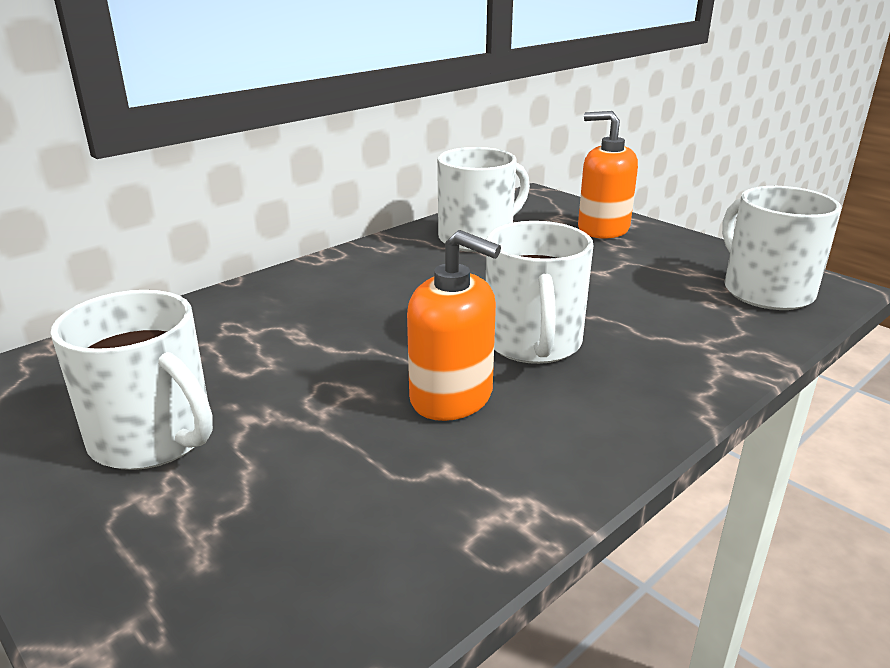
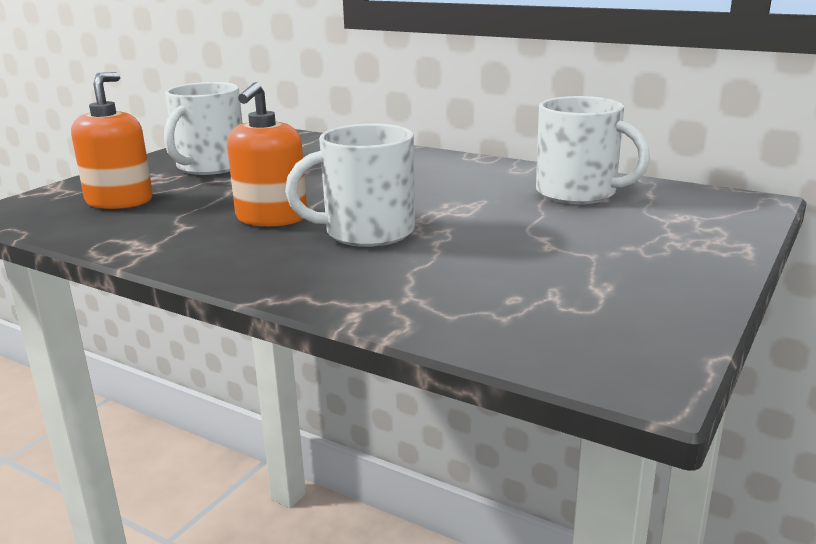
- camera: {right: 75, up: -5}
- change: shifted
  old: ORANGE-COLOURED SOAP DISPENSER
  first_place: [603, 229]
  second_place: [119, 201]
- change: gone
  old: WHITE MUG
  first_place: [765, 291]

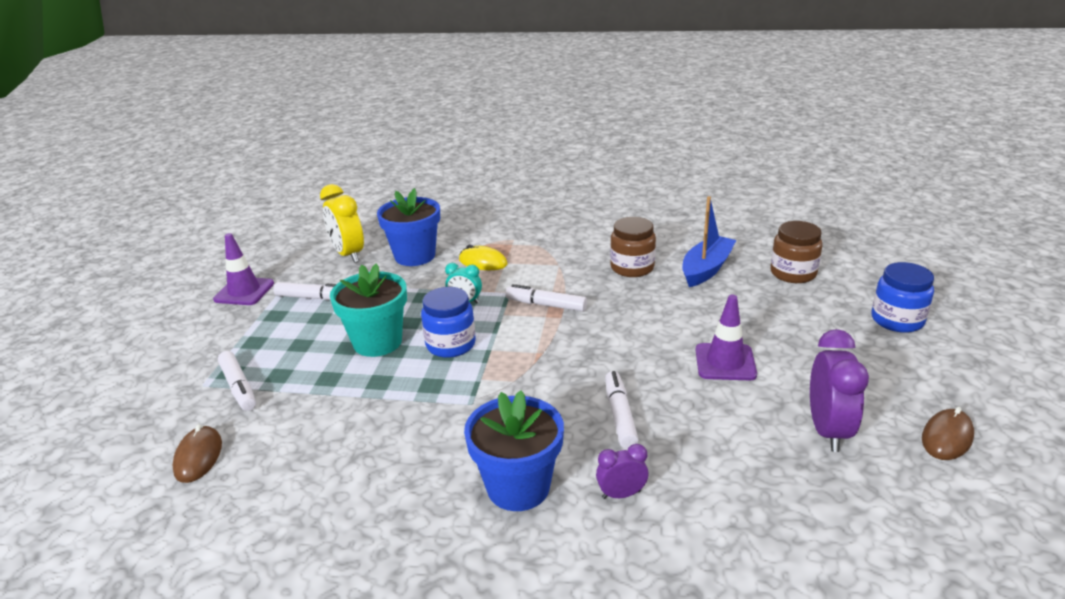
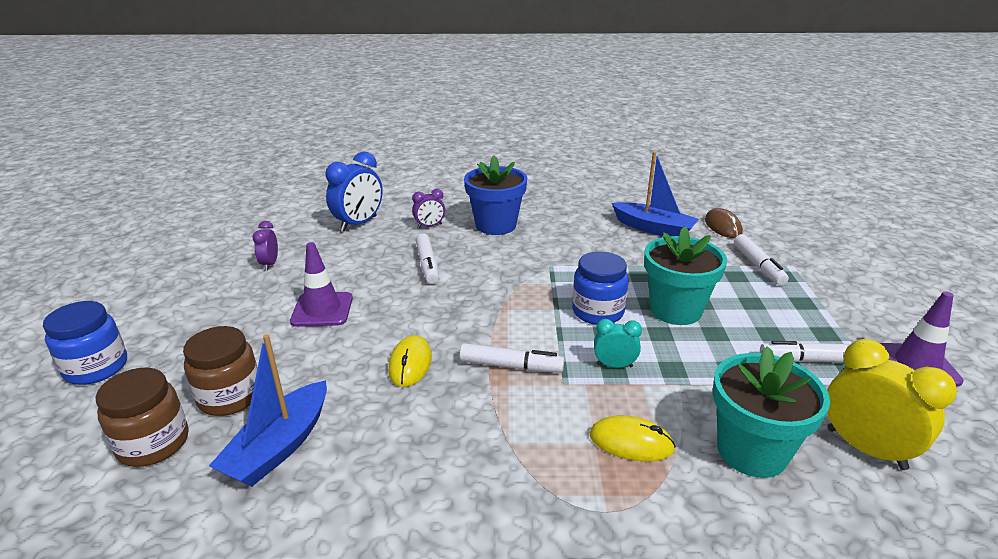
- camera: {right: 170, up: 0}
- change: rotated
  old: WHITE MARKER PEN
  first_place: [239, 387]
  second_place: [758, 266]
  degrees: -150
- change: repainted
  old: COBALT PLANT POT
  new: TURQUOISE PLANT POT
  first_place: [415, 256]
  second_place: [751, 451]
- change: shifted
  old: DARK BROWN JAR
  first_place: [632, 268]
  second_place: [230, 396]
- change: scaled
  old: VIOLET CLOCK
  first_place: [828, 431]
  second_place: [270, 264]
  factor: 0.55
- change: gone
  old: DARK BROWN COMPUTER MOUSE
  first_place: [947, 437]
- change: new
  new: COBALT CLOCK
  second_place: [359, 224]
- change: new
  new: GOLDEN COMPUTER MOUSE
  second_place: [410, 364]
- change: new
  new: COBALT BOAT
  second_place: [653, 228]

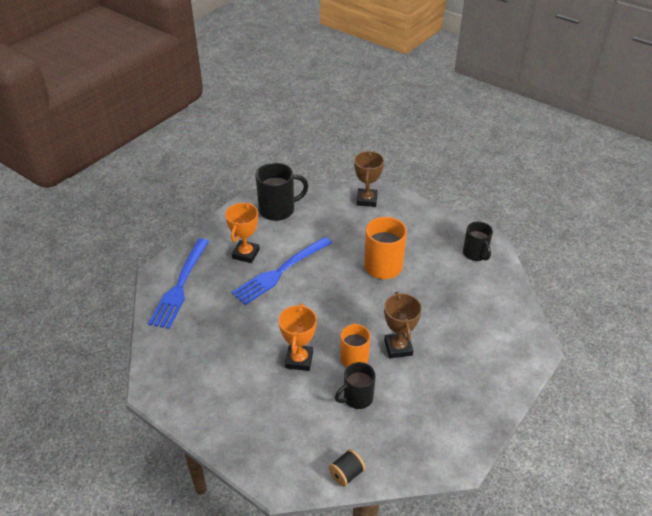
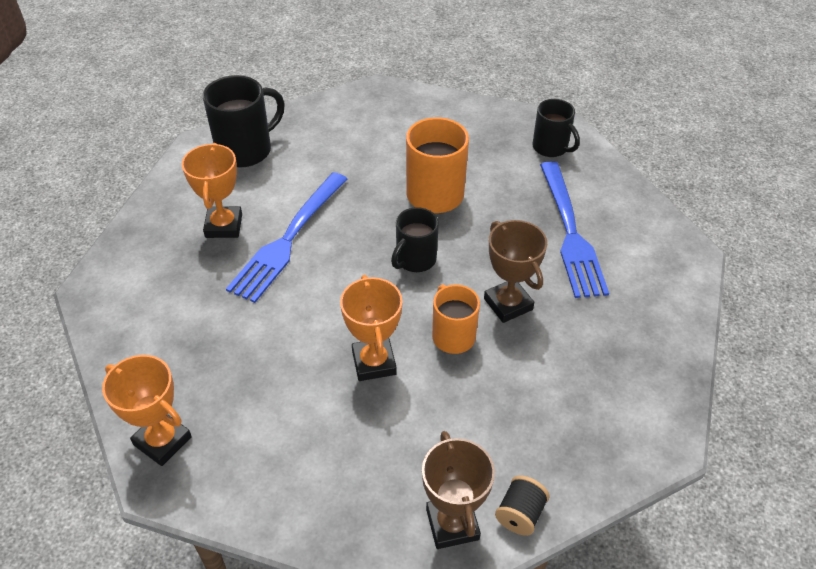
- camera: {right: -20, up: 5}
- change: shifted
  old: COBALT TABLE FORK
  first_place: [180, 285]
  second_place: [570, 232]
- change: shifted
  old: BLACK MUG
  first_place: [357, 398]
  second_place: [415, 260]
- change: shifted
  old: DARK BROWN PRIZE CUP
  first_place: [366, 200]
  second_place: [452, 524]
- change: new
  new: ORANGE-COLOURED PRIZE CUP
  second_place: [162, 441]

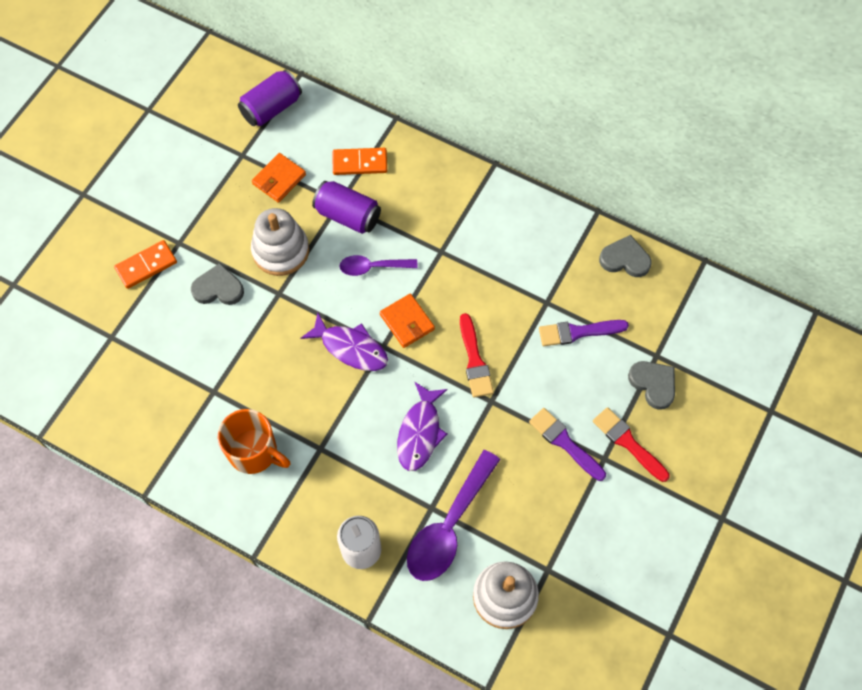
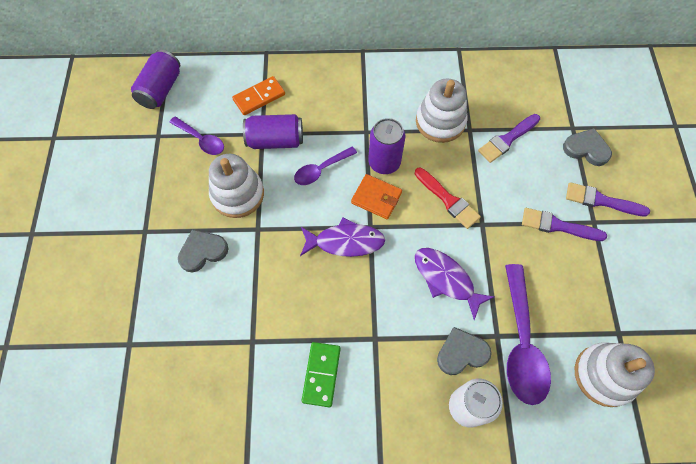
- camera: {right: -30, up: 0}
- change: gone
  old: ORANGE-COLOURED DOMINO
  first_place: [146, 266]
- change: swapped
  old: ORANGE-COLOURED MUG
  new: GREEN DOMINO
  first_place: [254, 452]
  second_place: [321, 374]
- change: swapped
  old: ORANGE-COLOURED WALLET
  new: VIOLET TABLESPOON
  first_place: [279, 179]
  second_place: [201, 140]
- change: rotated
  old: VIOLET TOY FISH
  first_place: [420, 432]
  second_place: [446, 279]
  degrees: 150
- change: repainted
  old: SCARLET PAINT BRUSH
  new: VIOLET PAINT BRUSH
  first_place: [628, 442]
  second_place: [601, 201]
- change: shifted
  old: GREY HEART SHAPE
  first_place: [625, 259]
  second_place: [461, 353]
- change: new
  new: VIOLET CAN
  second_place: [384, 162]
- change: new
  new: WHITE STACKING RINGS
  second_place: [440, 122]

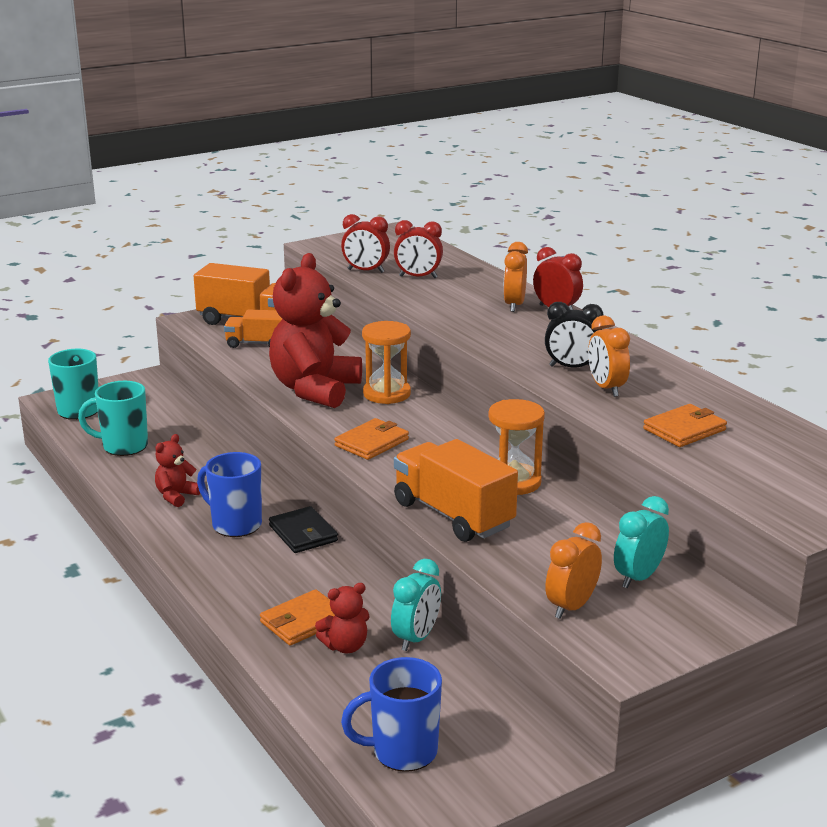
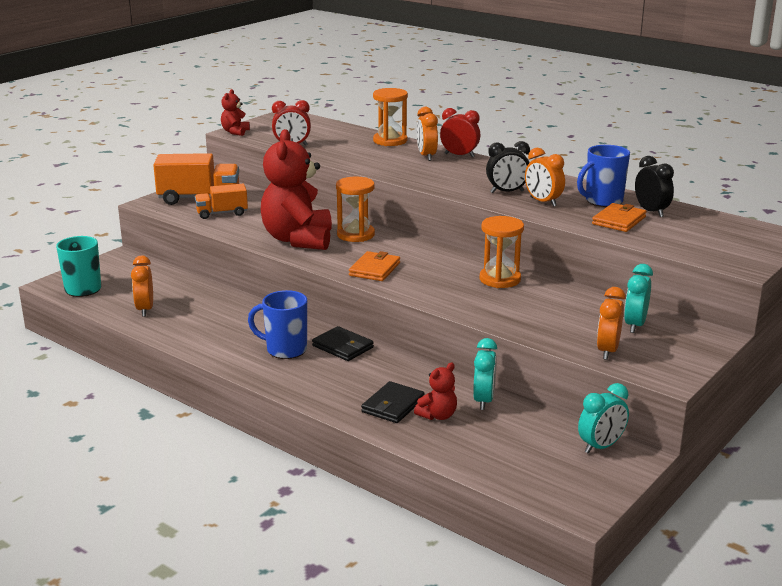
- camera: {right: -20, up: 0}
- change: swapped
  old: TURQUOISE MUG
  new: ORANGE-COLOURED CLOCK
  first_place: [123, 446]
  second_place: [145, 309]
- change: shifted
  old: SCARLET TEDDY
  first_place: [176, 496]
  second_place: [235, 132]
- change: repainted
  old: ORANGE-COLOURED WALLET
  new: BLACK WALLET
  first_place: [303, 621]
  second_place: [393, 405]
- change: shifted
  old: COBALT MUG
  first_place: [402, 752]
  second_place: [602, 201]
- change: gone
  old: SCARLET CLOCK
  first_place: [418, 277]
- change: gone
  old: ORANGE-COLOURED TRUCK
  first_place: [453, 515]
- change: new
  new: ORANGE-COLOURED HOURGLASS
  second_place: [390, 141]
- change: new
  new: TURQUOISE CLOCK
  second_place: [601, 446]
- change: new
  new: BLACK CLOCK
  second_place: [651, 211]

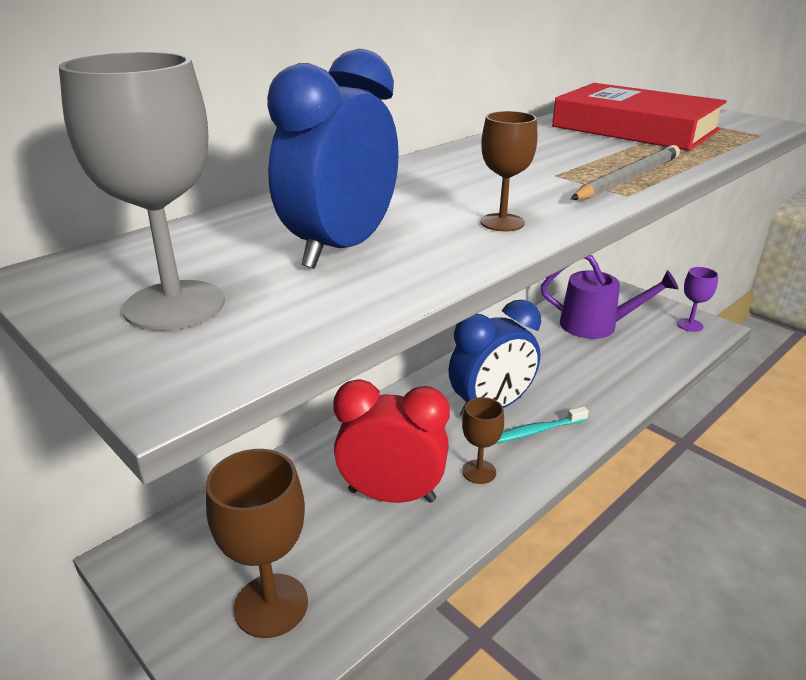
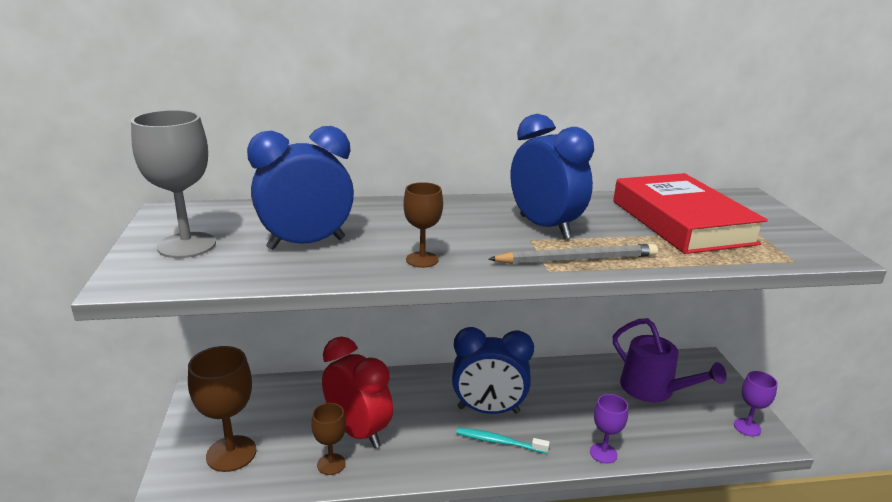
- camera: {right: 35, up: -5}
- change: shifted
  old: DARK BROWN GOBLET
  first_place: [479, 472]
  second_place: [331, 464]
- change: new
  new: COBALT CLOCK
  second_place: [544, 227]
- change: new
  new: VIOLET GOBLET
  second_place: [603, 453]

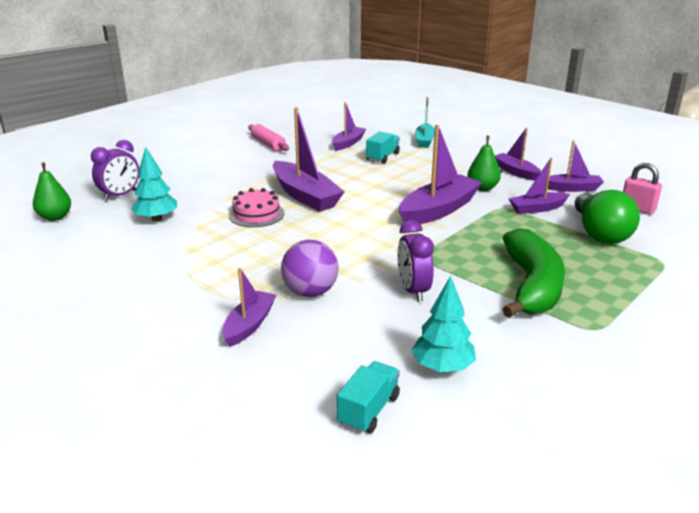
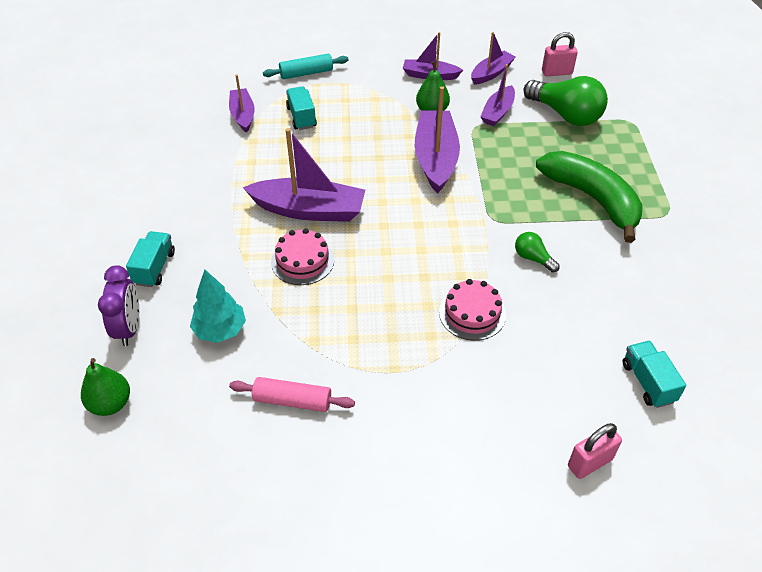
- camera: {right: -45, up: 20}
- change: gone
  old: VIOLET BOAT
  first_place: [249, 325]
- change: shifted
  old: ROSY PASTRY ROLLER
  first_place: [268, 144]
  second_place: [292, 400]
- change: swapped
  old: VIOLET BALL
  new: ROSY CAKE
  first_place: [310, 292]
  second_place: [472, 313]
- change: swapped
  old: VIOLET CLOCK
  new: GREEN LIGHT BULB
  first_place: [413, 291]
  second_place: [533, 258]
- change: gone
  old: TURQUOISE TREE
  first_place: [442, 367]
- change: swapped
  old: TURQUOISE BOAT
  new: TURQUOISE PASTRY ROLLER
  first_place: [424, 141]
  second_place: [306, 73]
- change: new
  new: TURQUOISE TRUCK
  second_place: [154, 268]
- change: new
  new: ROSY SMALL LOCK
  second_place: [589, 463]

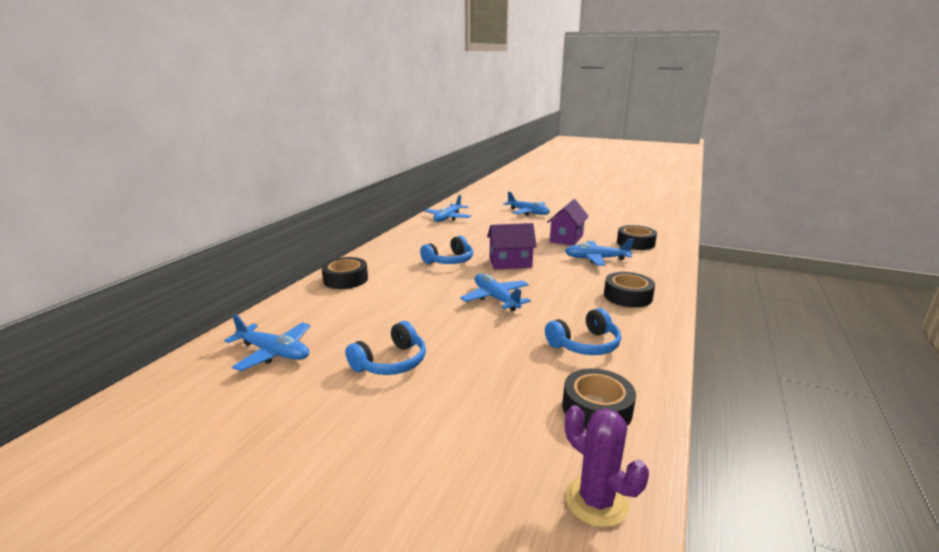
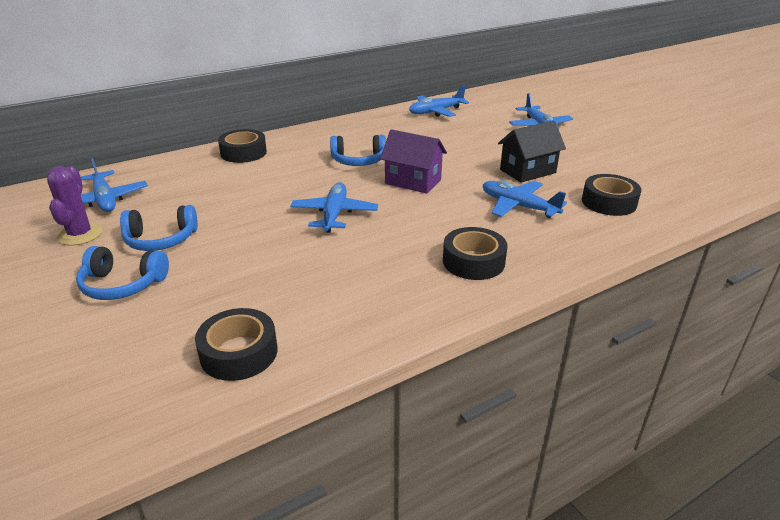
- camera: {right: 35, up: 10}
- change: shifted
  old: COBALT HEADSET
  first_place: [585, 344]
  second_place: [123, 285]
- change: repainted
  old: VIOLET COTTAGE
  new: BLACK COTTAGE
  first_place: [566, 238]
  second_place: [528, 171]
- change: shifted
  old: VIOLET PRICKLY PLANT
  first_place: [596, 501]
  second_place: [80, 234]

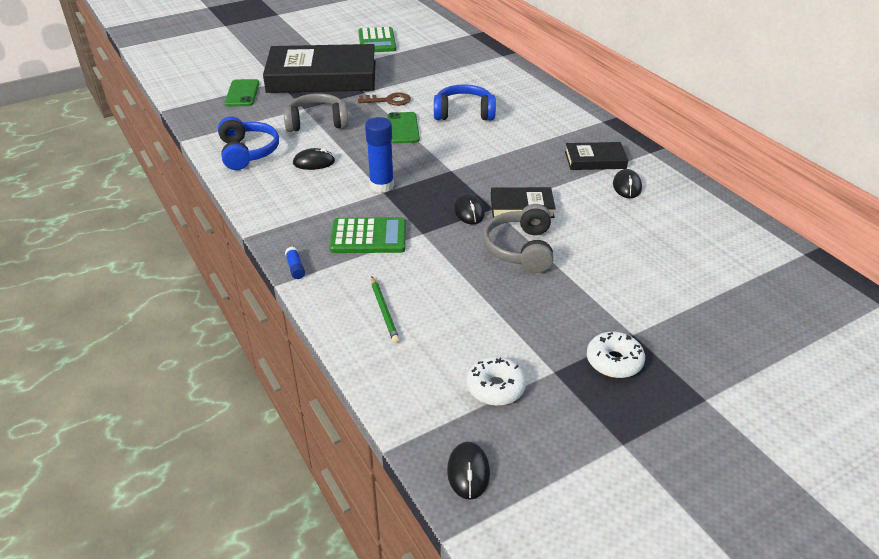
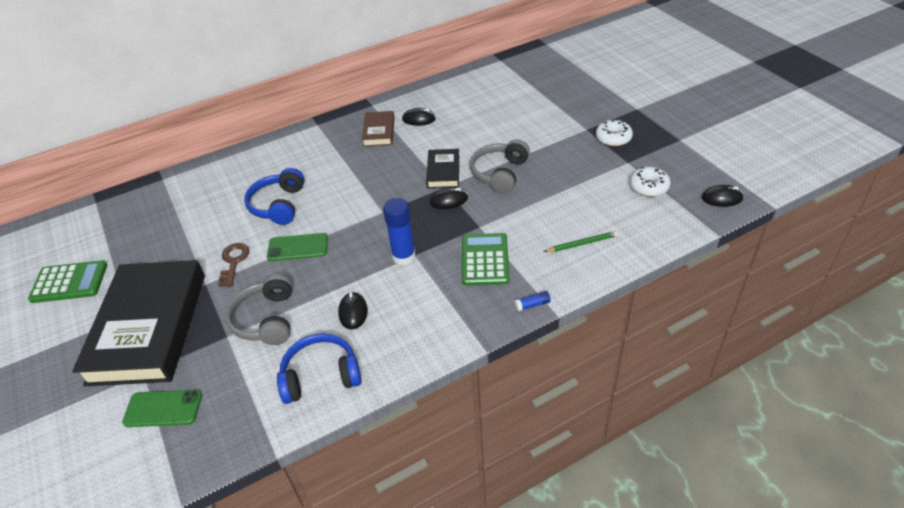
- camera: {right: -85, up: 5}
- change: rotated
  old: GREY HEADSET
  first_place: [520, 249]
  second_place: [499, 173]
  degrees: 105
- change: repainted
  old: BLACK HARDBACK
  new: DARK BROWN HARDBACK
  first_place: [595, 160]
  second_place: [379, 131]

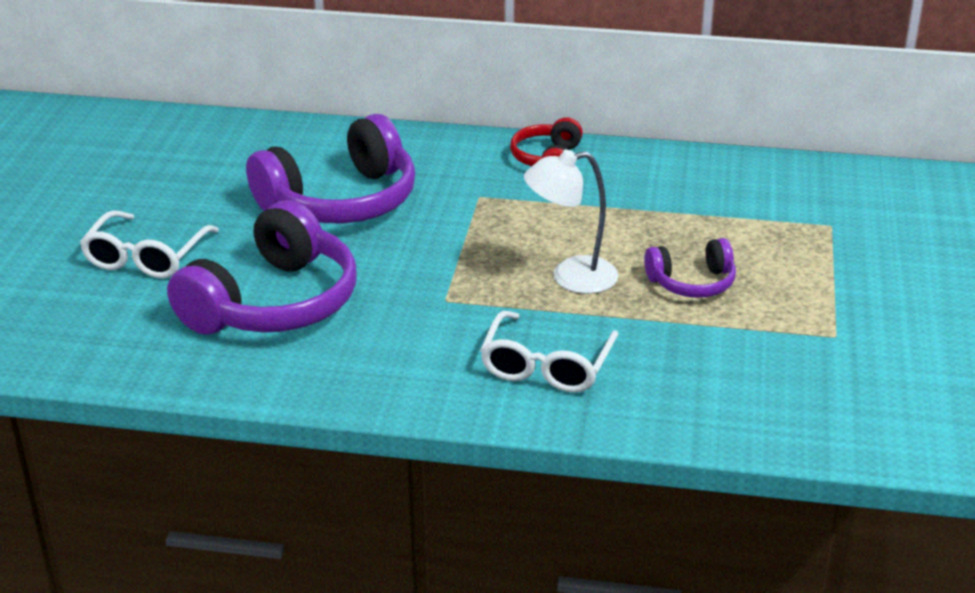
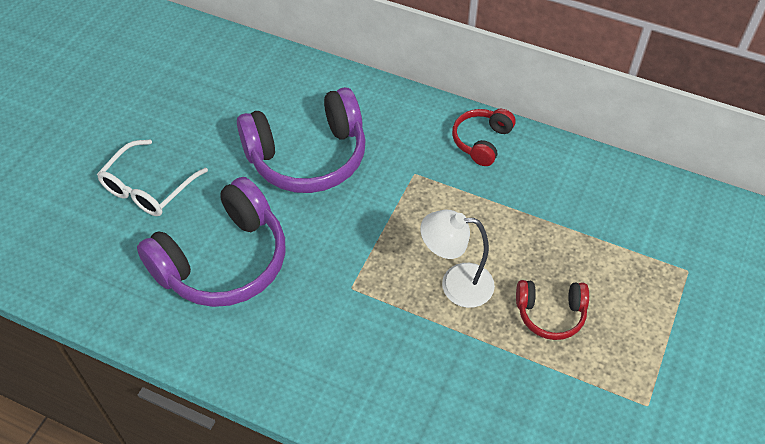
- camera: {right: 15, up: 20}
- change: gone
  old: WHITE SPECTACLES
  first_place: [546, 366]
- change: repainted
  old: VIOLET HEADSET
  new: SCARLET HEADSET
  first_place: [692, 283]
  second_place: [550, 314]

